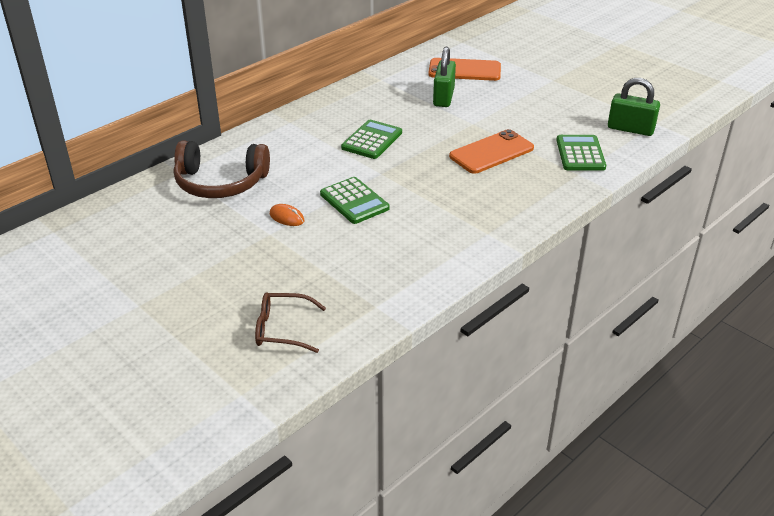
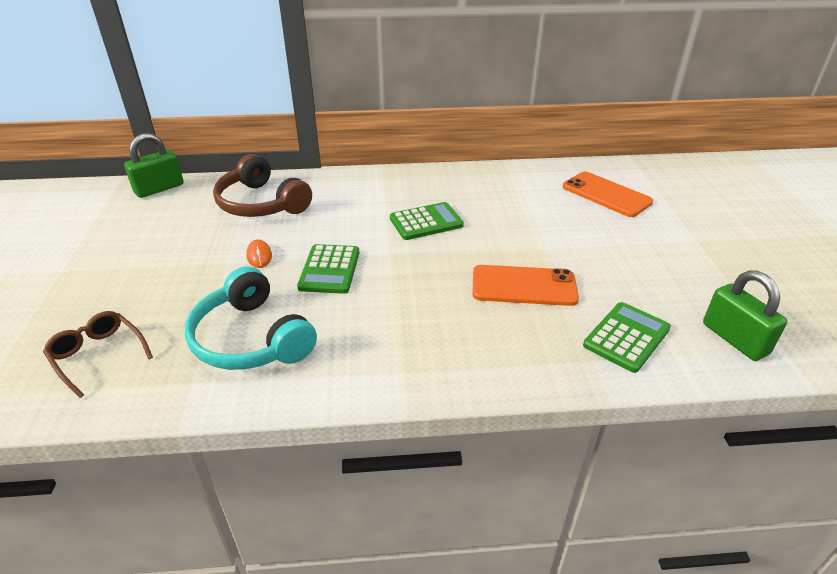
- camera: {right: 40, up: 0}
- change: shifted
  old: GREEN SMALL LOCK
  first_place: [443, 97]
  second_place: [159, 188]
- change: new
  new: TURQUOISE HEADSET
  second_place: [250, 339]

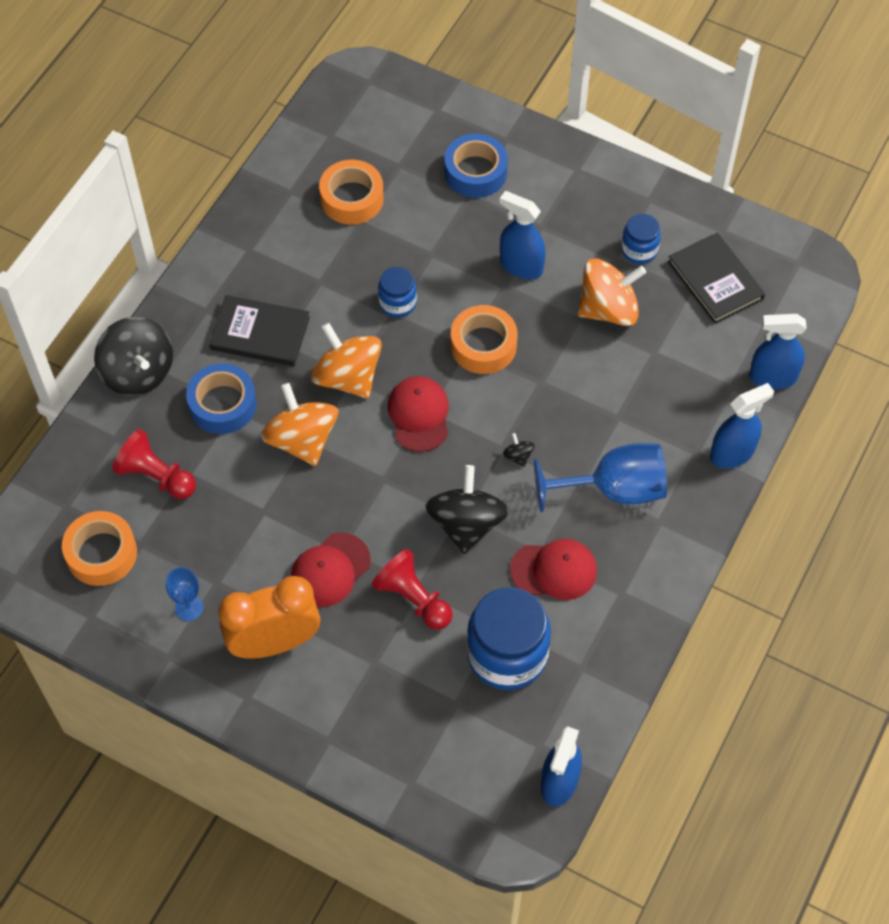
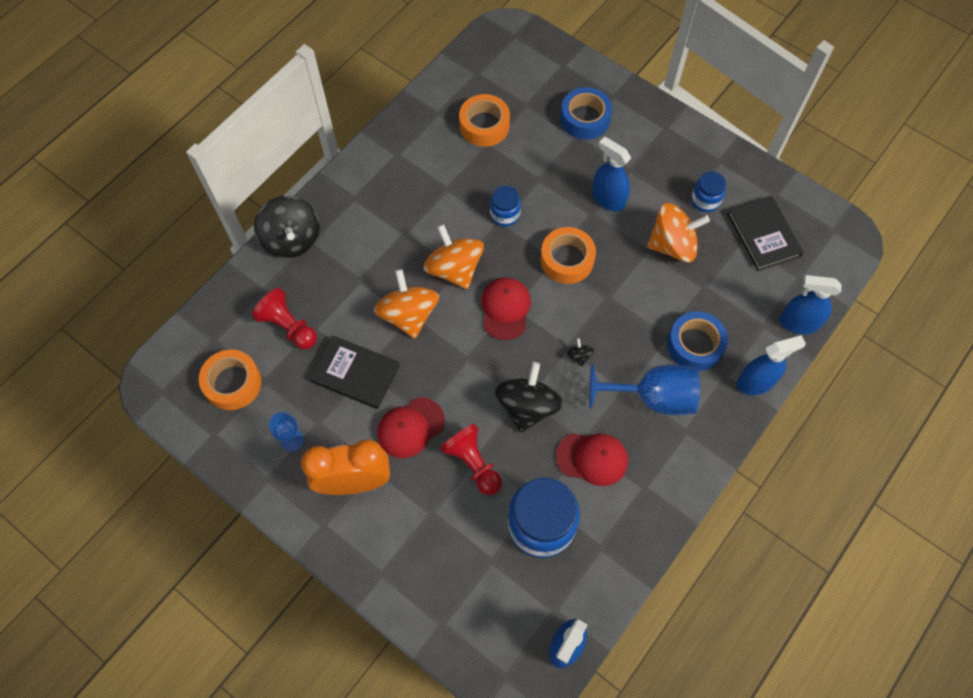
- camera: {right: 10, up: 5}
- change: shifted
  old: COBALT ROLL OF TAPE
  first_place: [222, 404]
  second_place: [695, 345]
- change: shifted
  old: BLACK HARDBACK
  first_place: [260, 333]
  second_place: [355, 373]

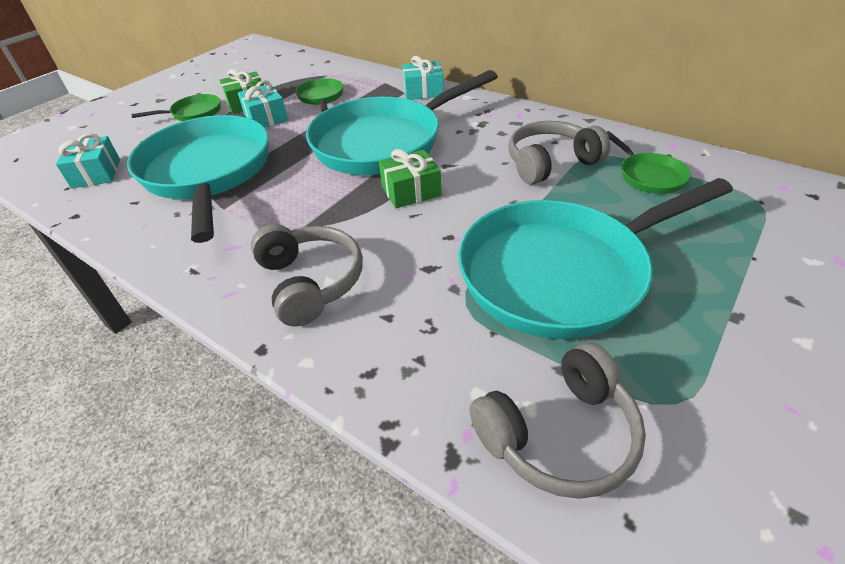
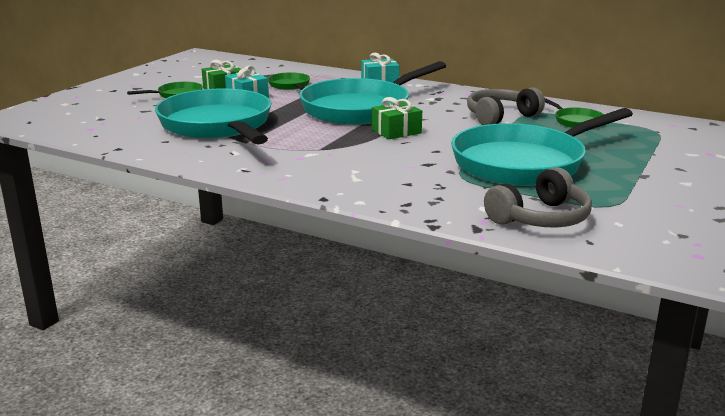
- camera: {right: -10, up: -20}
- change: gone
  old: TURQUOISE GIFT
  first_place: [96, 173]
- change: gone
  old: GREY HEADSET
  first_place: [310, 282]

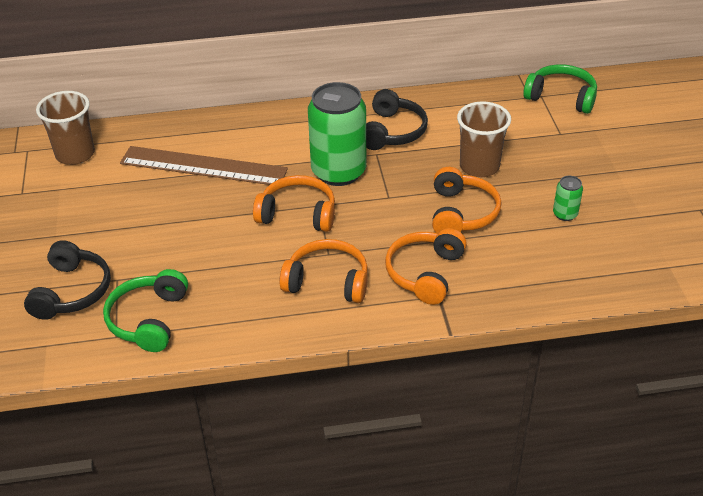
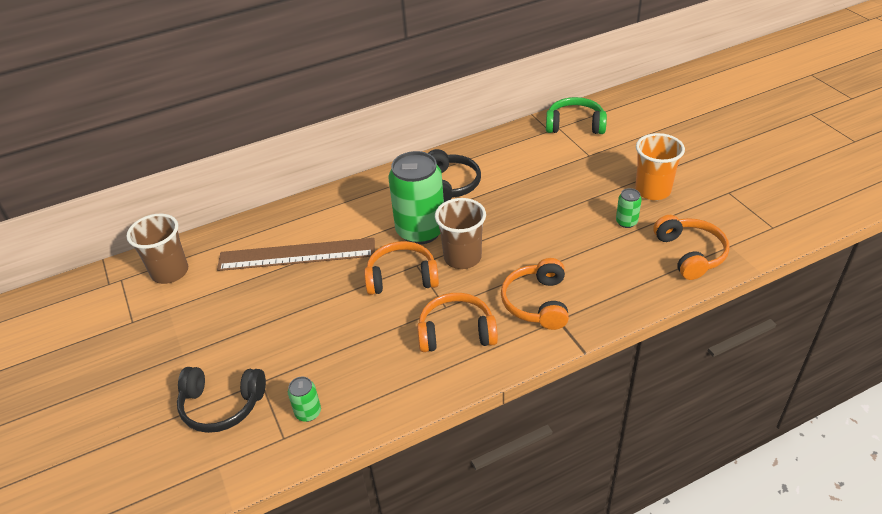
- camera: {right: -15, up: 0}
- change: rotated
  old: BLACK HEADSET
  first_place: [72, 291]
  second_place: [222, 405]
  degrees: 105
- change: swapped
  old: GREEN HEADSET
  new: GREEN CAN
  first_place: [148, 319]
  second_place: [308, 412]
- change: shifted
  old: ORANGE-COLOURED HEADSET
  first_place: [461, 213]
  second_place: [690, 254]
- change: shifted
  old: DARK BROWN TUMBLER
  first_place: [479, 166]
  second_place: [462, 257]
- change: new
  new: ORANGE-COLOURED TUMBLER
  second_place: [652, 190]

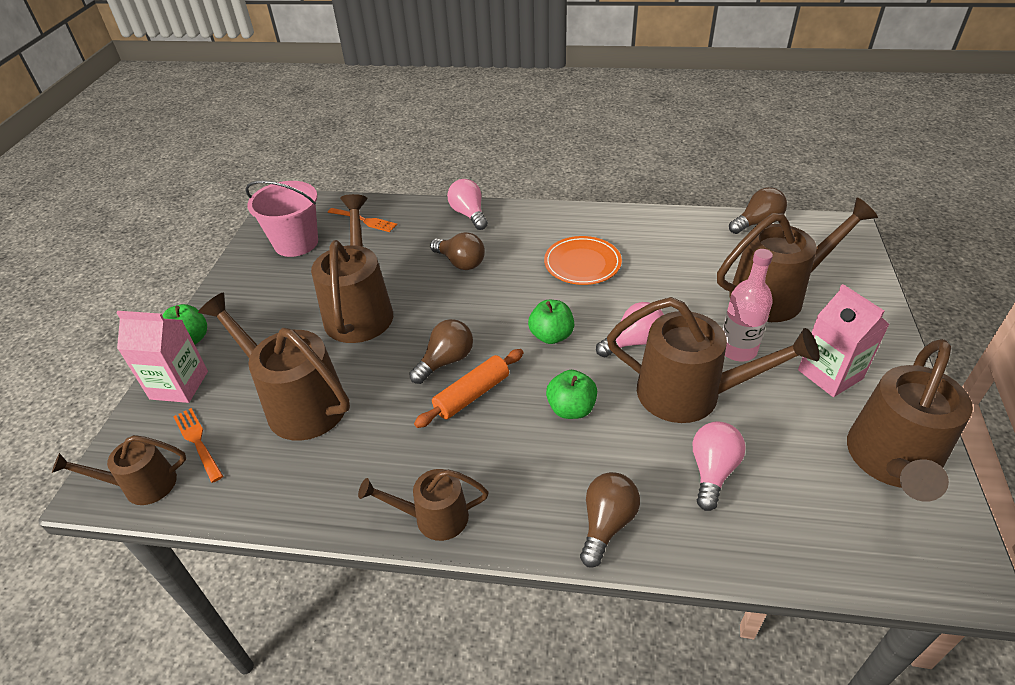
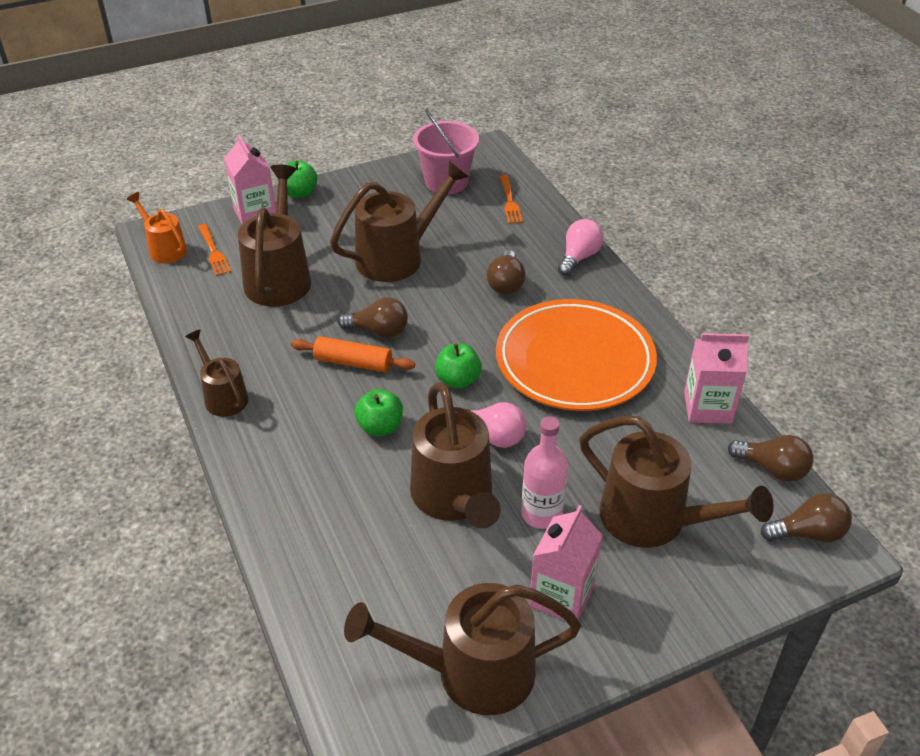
- camera: {right: 55, up: 0}
- change: repainted
  old: DARK BROWN SPRINKLING CAN
  new: ORANGE-COLOURED SPRINKLING CAN
  first_place: [142, 485]
  second_place: [164, 249]
- change: rotated
  old: ORANGE-COLOURED TABLE FORK
  first_place: [198, 442]
  second_place: [213, 251]
  degrees: 135
- change: scaled
  old: ORANGE-COLOURED DINNER PLATE
  first_place: [582, 264]
  second_place: [575, 360]
  factor: 1.86
- change: shifted
  old: DARK BROWN LIGHT BULB
  first_place: [606, 524]
  second_place: [808, 533]
- change: gone
  old: ROSY LIGHT BULB
  first_place: [712, 471]
- change: new
  new: ROSY MILK CARTON
  second_place: [707, 407]

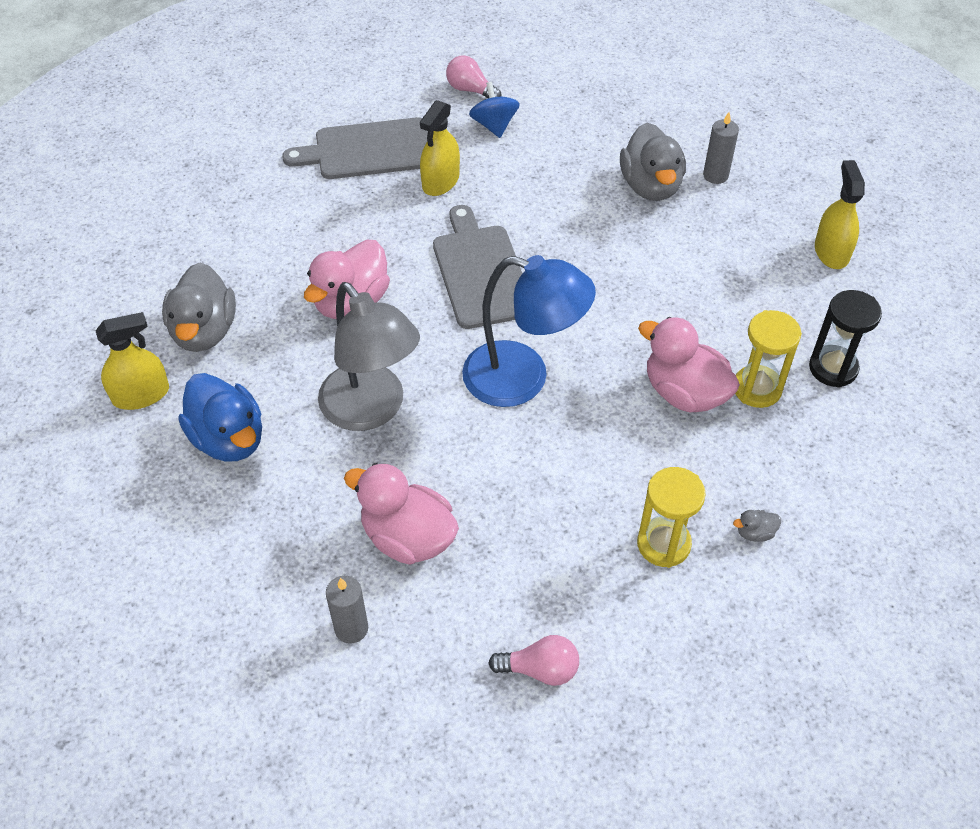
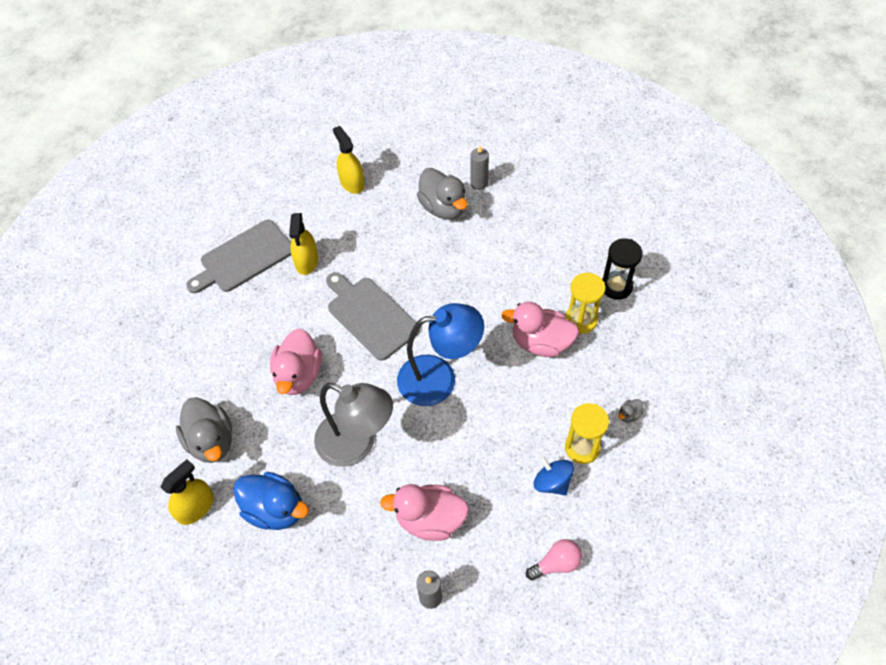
- camera: {right: -25, up: 5}
- change: gone
  old: ROSY LIGHT BULB
  first_place: [470, 90]
- change: shifted
  old: COBALT WHIRLIGIG
  first_place: [494, 125]
  second_place: [552, 482]
- change: shifted
  old: GOLDEN SPRAY BOTTLE
  first_place: [831, 252]
  second_place: [352, 182]

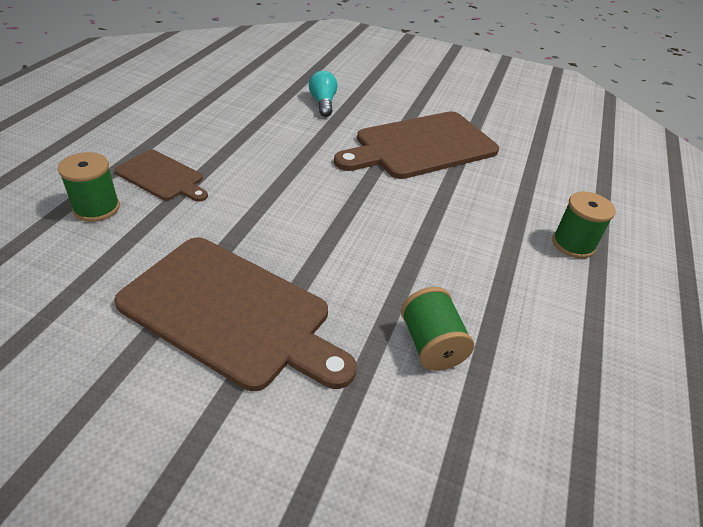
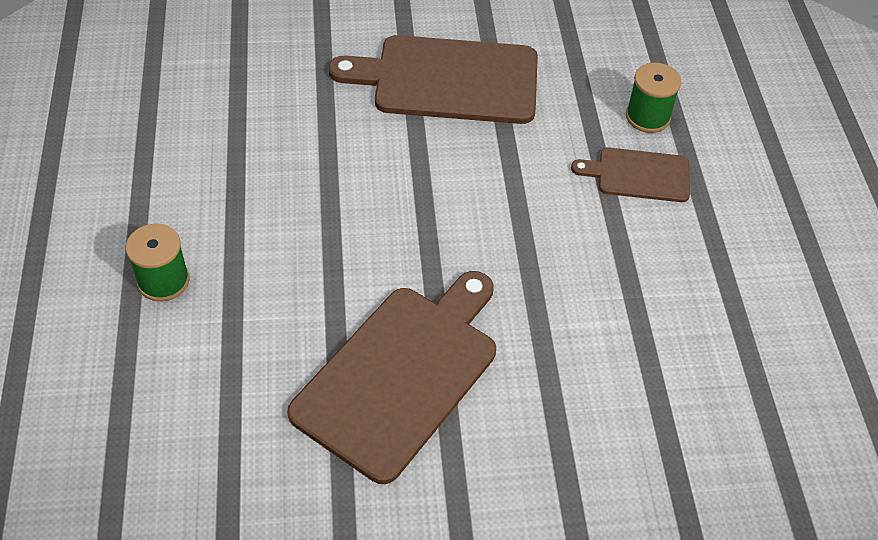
- camera: {right: 155, up: 10}
- change: gone
  old: TURQUOISE LIGHT BULB
  first_place: [323, 103]
- change: gone
  old: GREEN SPOOL
  first_place: [431, 344]

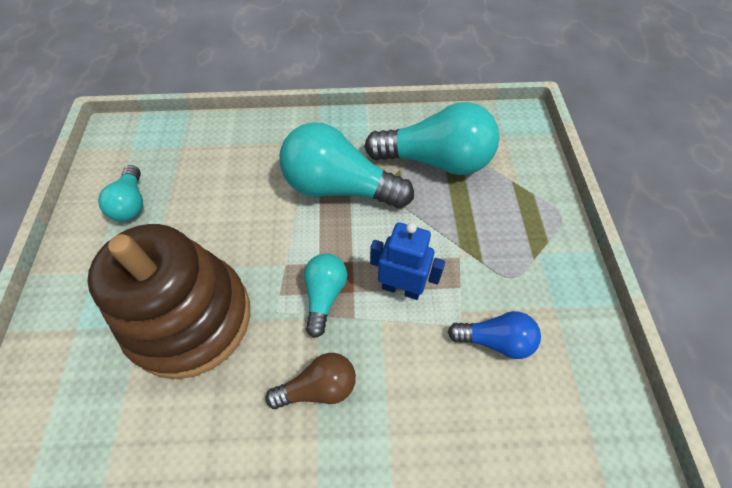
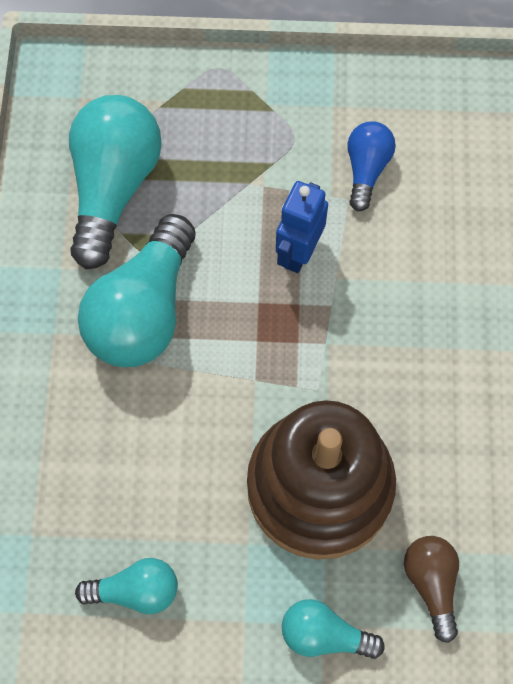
- camera: {right: -85, up: 10}
- change: shifted
  old: DARK BROWN LIGHT BULB
  first_place: [318, 387]
  second_place: [431, 584]
- change: shifted
  old: TURQUOISE LIGHT BULB
  first_place: [324, 296]
  second_place: [324, 635]

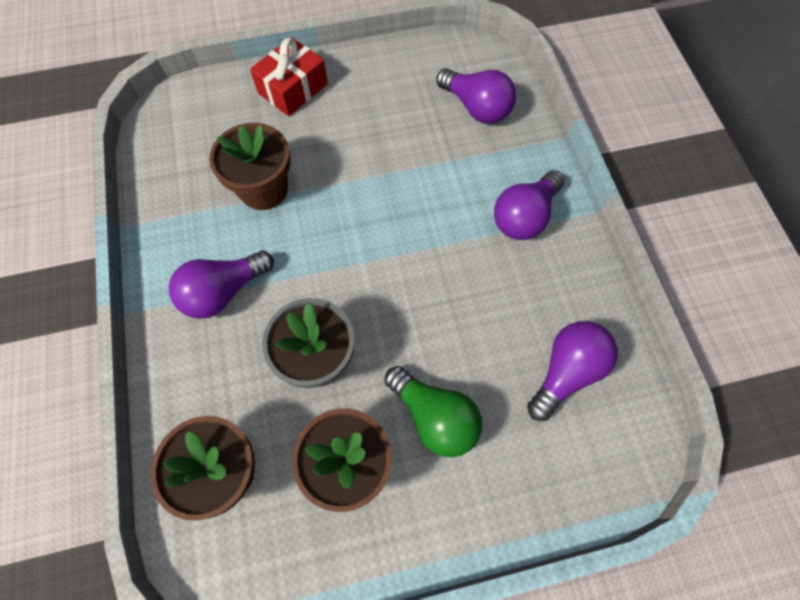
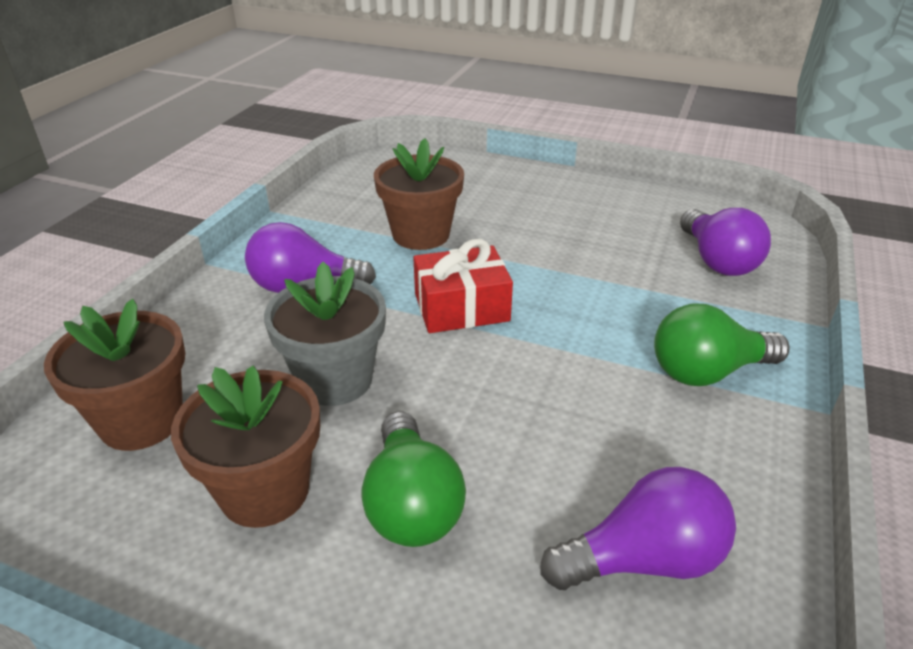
- camera: {right: 35, up: -30}
- change: shifted
  old: SCARLET GIFT
  first_place: [293, 88]
  second_place: [461, 307]
- change: repainted
  old: VIOLET LIGHT BULB
  new: GREEN LIGHT BULB
  first_place: [524, 216]
  second_place: [707, 372]

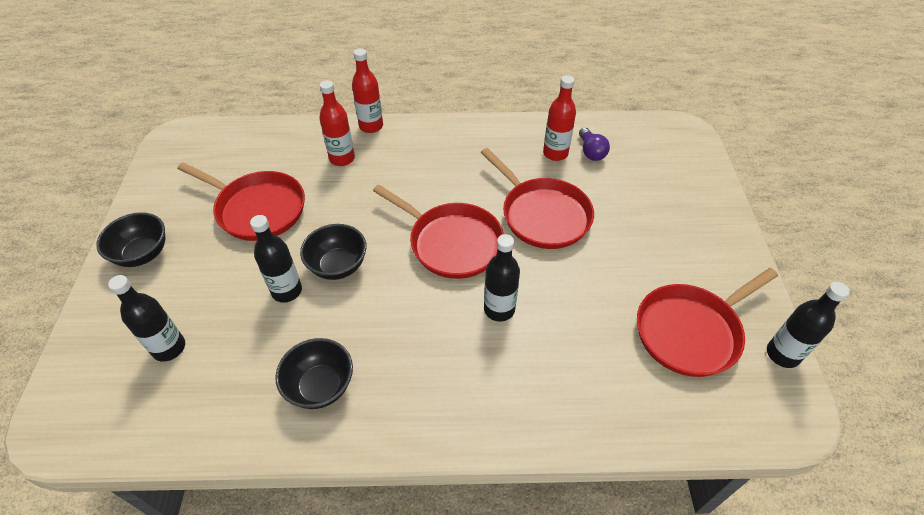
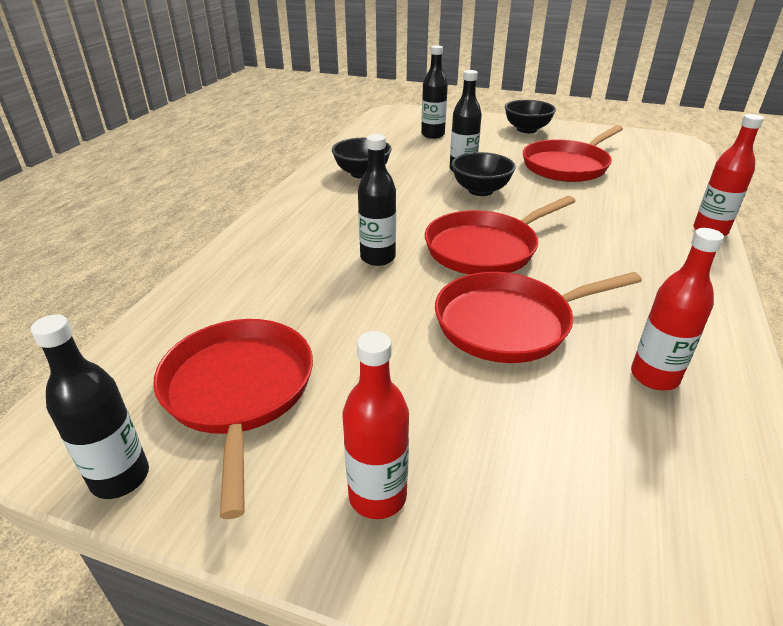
- camera: {right: 110, up: -15}
- change: shifted
  old: SCARLET FLASK
  first_place: [342, 158]
  second_place: [377, 496]
- change: gone
  old: VIOLET LIGHT BULB
  first_place: [591, 152]

